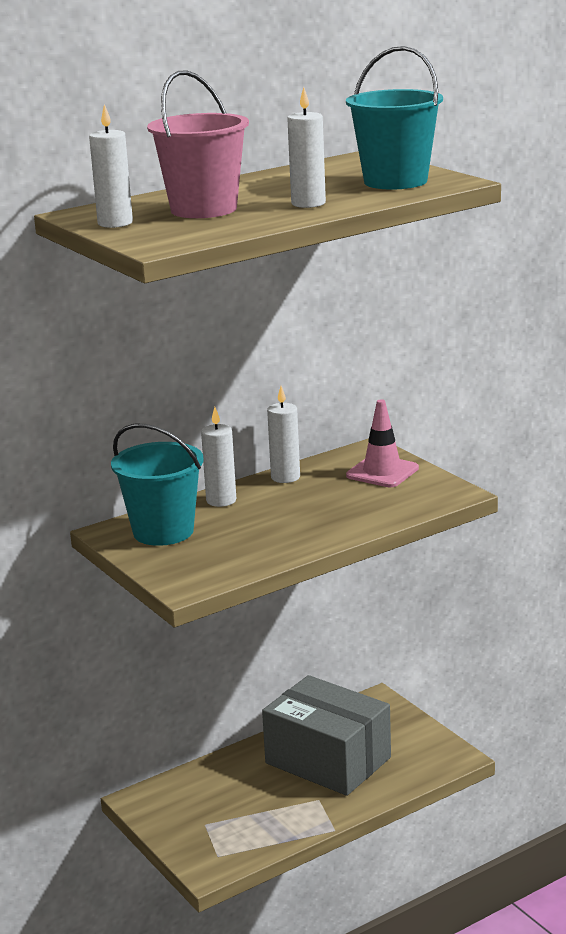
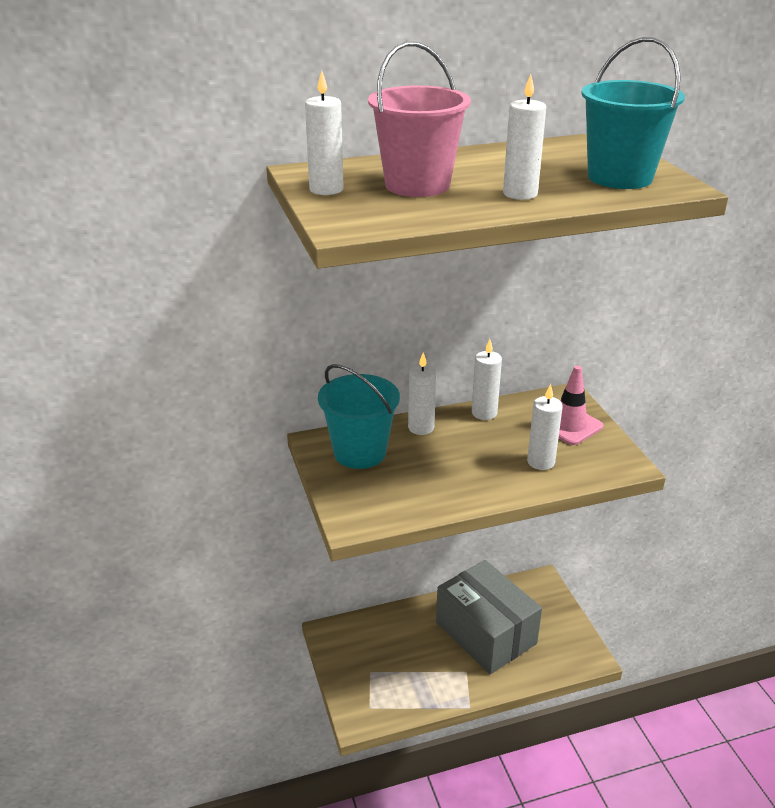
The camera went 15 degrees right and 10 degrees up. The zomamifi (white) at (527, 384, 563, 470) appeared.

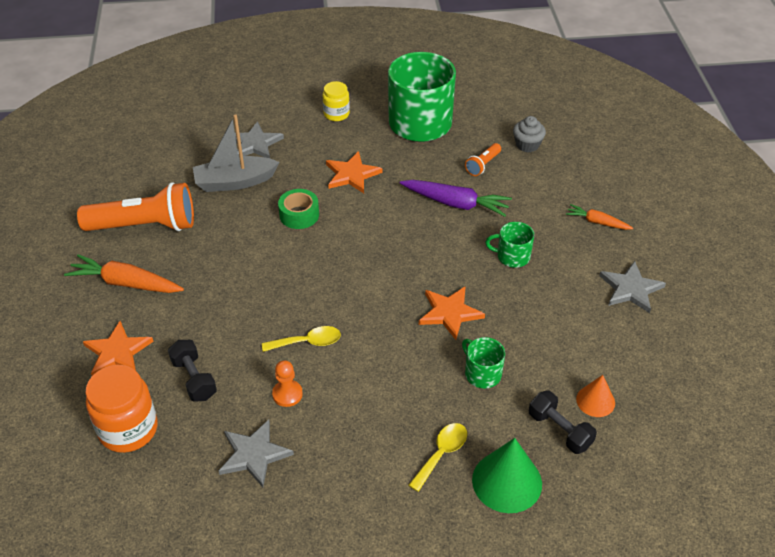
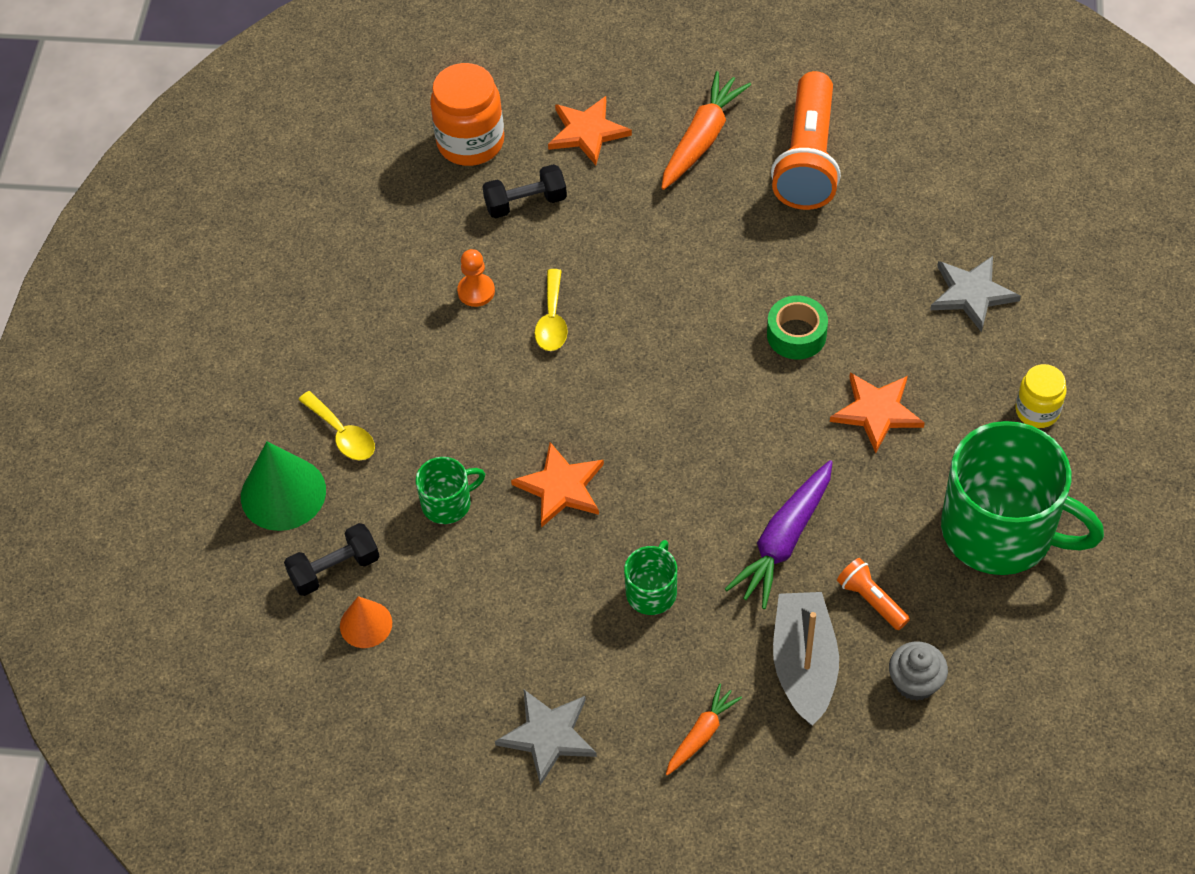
The camera went 105 degrees right and 10 degrees up. The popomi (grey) at (219, 420, 294, 487) disappeared. The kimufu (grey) moved from (193, 114, 279, 192) to (773, 592, 839, 726).

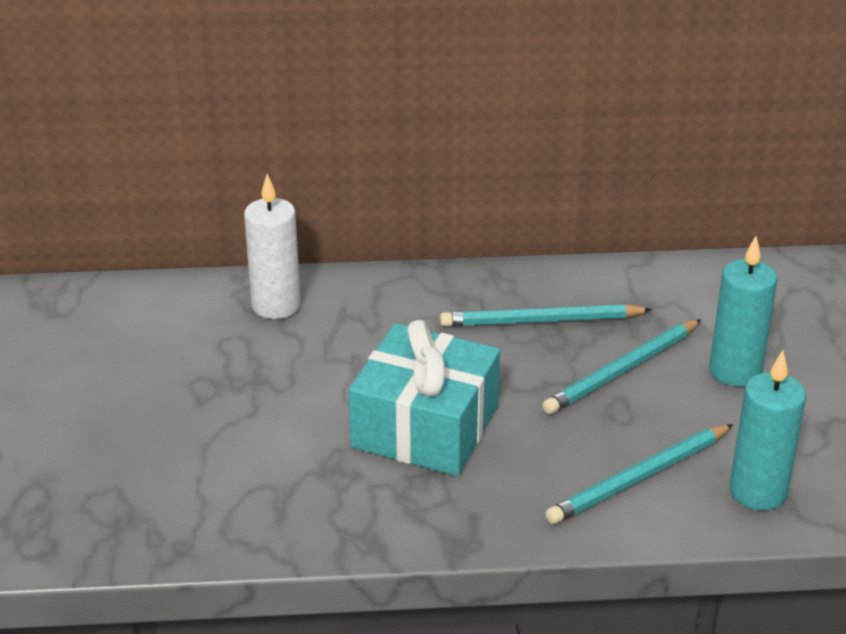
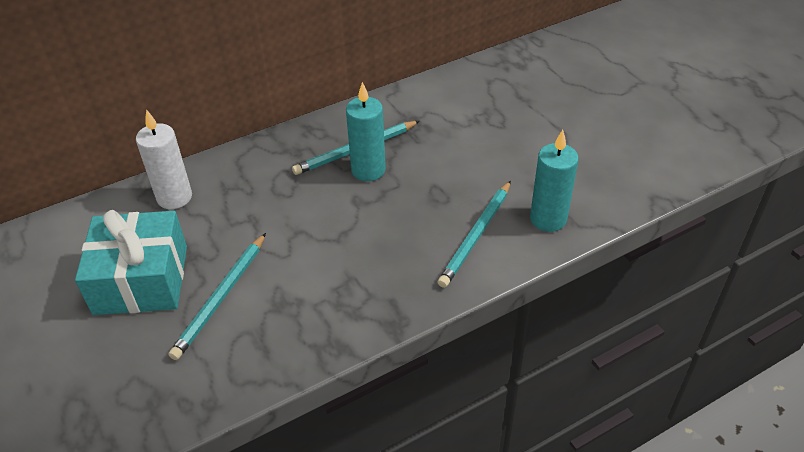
The camera went 25 degrees left and 10 degrees up. The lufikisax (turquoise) moved from (348, 320, 500, 476) to (75, 210, 187, 315). The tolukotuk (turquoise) moved from (542, 319, 701, 414) to (169, 233, 266, 360). The zomamifi (turquoise) moved from (709, 236, 778, 387) to (346, 82, 386, 181).

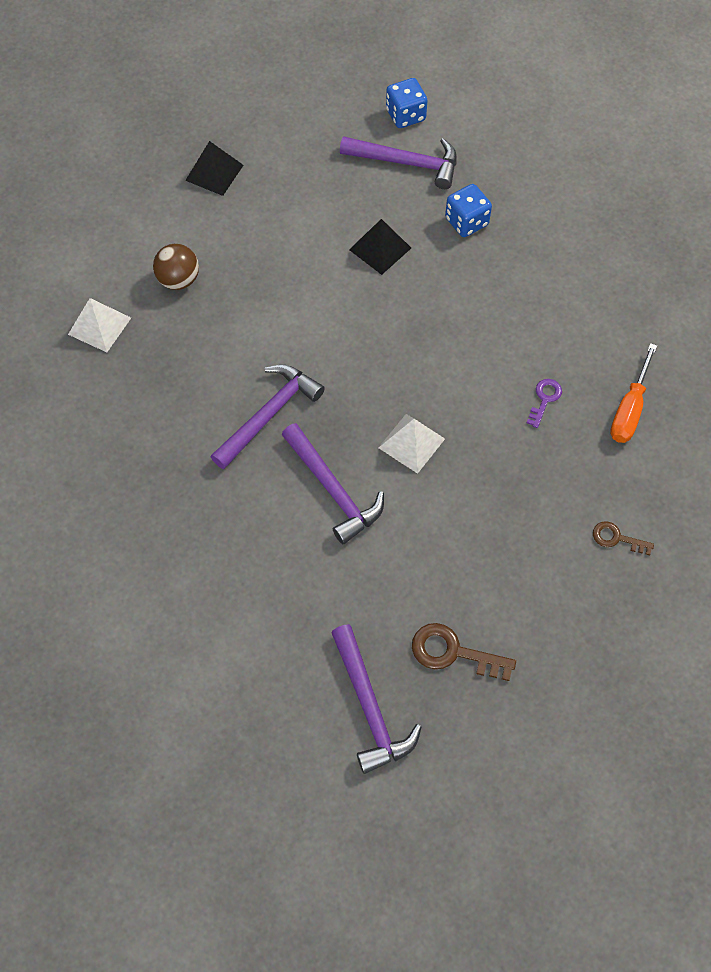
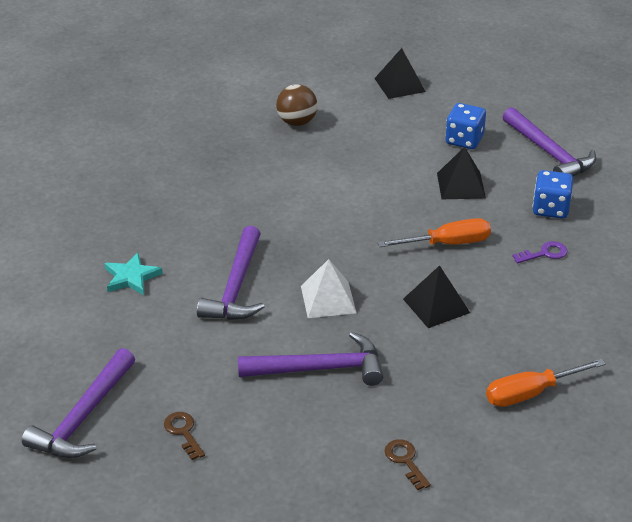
The camera went 45 degrees right and 25 degrees down. The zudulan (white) at (68, 298, 131, 352) disappeared. The popomi (turquoise) at (105, 253, 163, 295) appeared. The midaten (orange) at (378, 218, 491, 247) appeared. The zudulan (black) at (403, 265, 470, 328) appeared. The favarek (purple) moved from (210, 364, 325, 469) to (238, 332, 383, 386). The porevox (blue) moved from (386, 78, 428, 128) to (445, 103, 486, 149). The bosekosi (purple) moved from (527, 379, 562, 428) to (512, 241, 567, 263). The bosekosi (brown) at (412, 623, 516, 681) changed to 0.61 times the size.

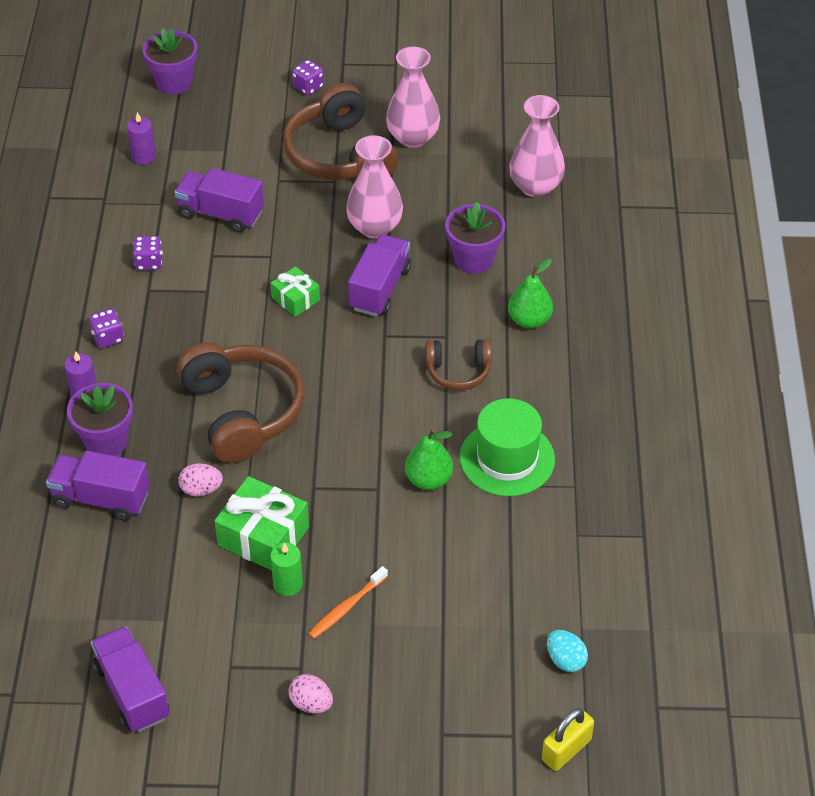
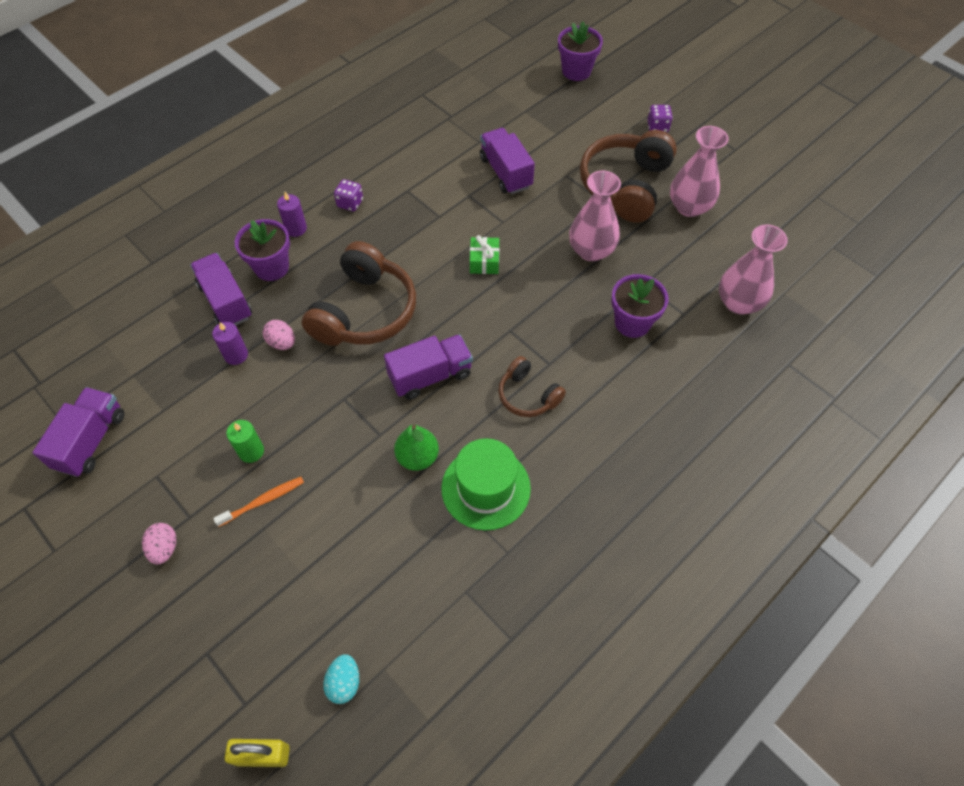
The camera went 45 degrees right and 10 degrees up. The porevox (purple) at (133, 236, 163, 270) disappeared. The lufikisax (green) at (214, 476, 309, 570) disappeared. The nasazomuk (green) at (508, 258, 553, 329) disappeared. The zomamifi (purple) moved from (127, 112, 156, 165) to (212, 322, 248, 365). The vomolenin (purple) moved from (348, 234, 411, 316) to (384, 334, 473, 400). The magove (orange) at (308, 566, 388, 639) turned 150 degrees clockwise.

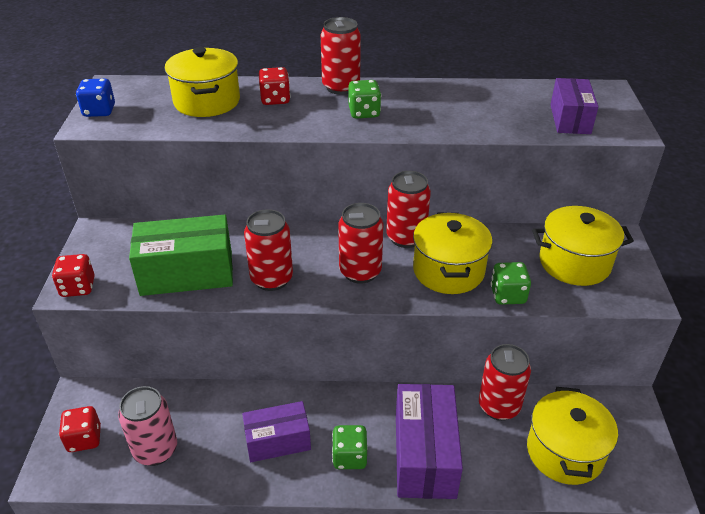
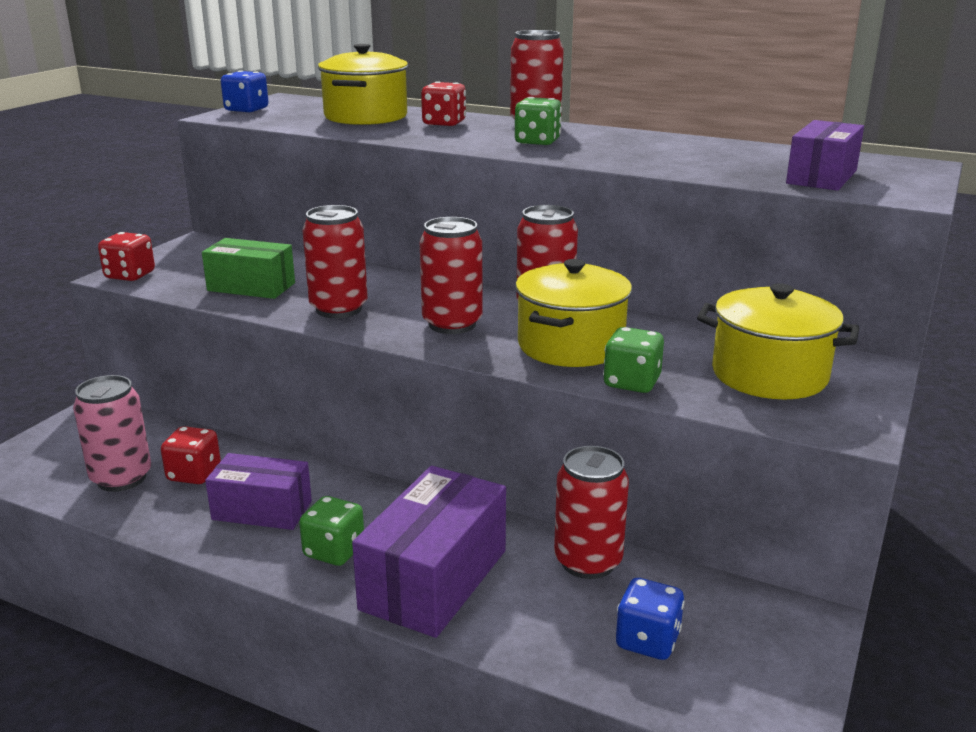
The camera went 25 degrees right and 15 degrees down. The porevox (red) moved from (59, 406, 101, 452) to (161, 426, 221, 484). The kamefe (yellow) at (527, 387, 618, 485) was replaced by the porevox (blue) at (616, 578, 685, 660). The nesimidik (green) at (129, 215, 233, 296) changed to 0.65 times the size.

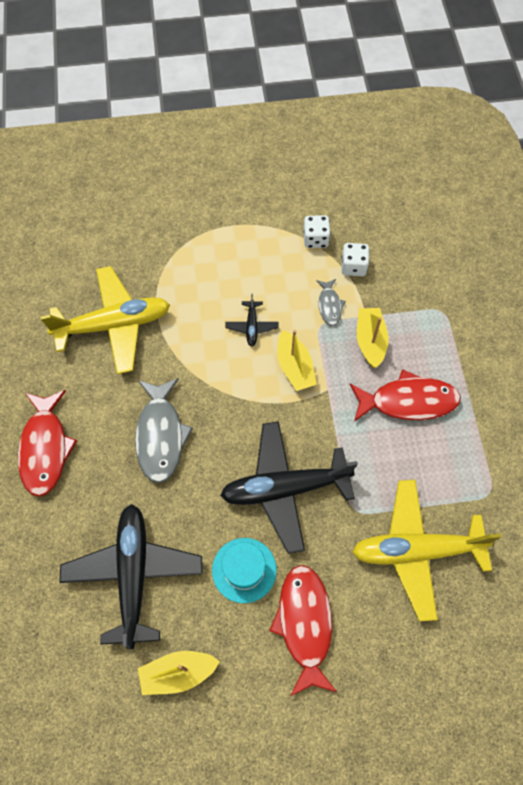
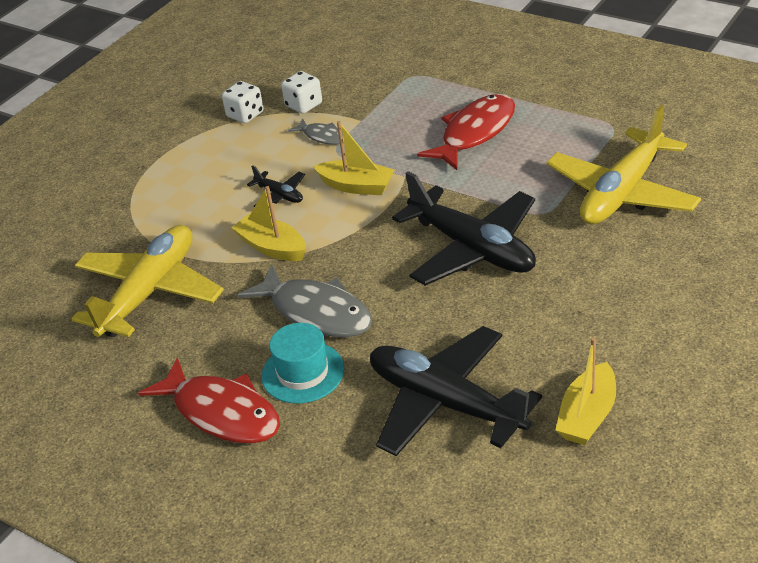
The camera went 45 degrees left and 25 degrees down. The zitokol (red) at (269, 565, 338, 696) disappeared. The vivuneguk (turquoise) moved from (212, 538, 277, 603) to (261, 323, 345, 403). The kimufu (yellow) moved from (357, 308, 389, 368) to (231, 186, 306, 261). The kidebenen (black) at (220, 421, 358, 554) turned 75 degrees counterclockwise.

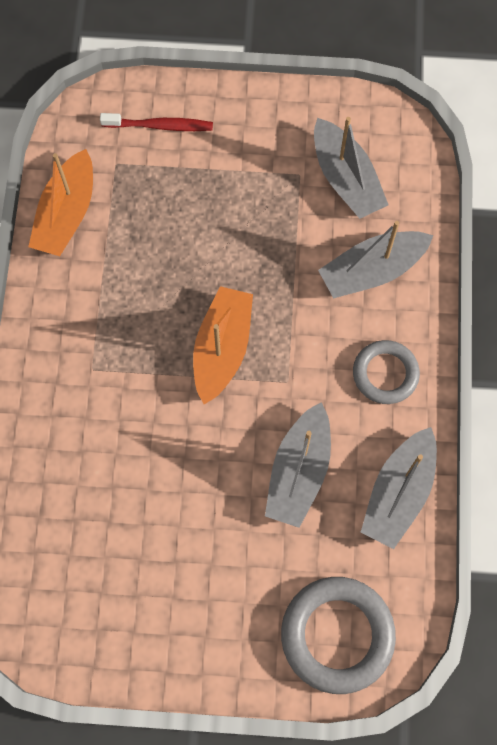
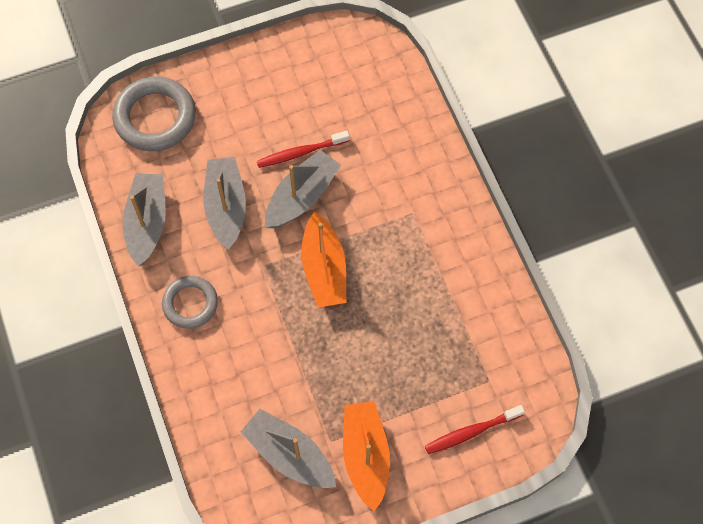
The camera went 155 degrees right and 5 degrees down. The magove (red) at (257, 130, 350, 168) appeared. The kimufu (orange) moved from (28, 149, 93, 256) to (343, 401, 390, 512). The kimufu (grey) moved from (318, 221, 433, 299) to (265, 150, 341, 228).

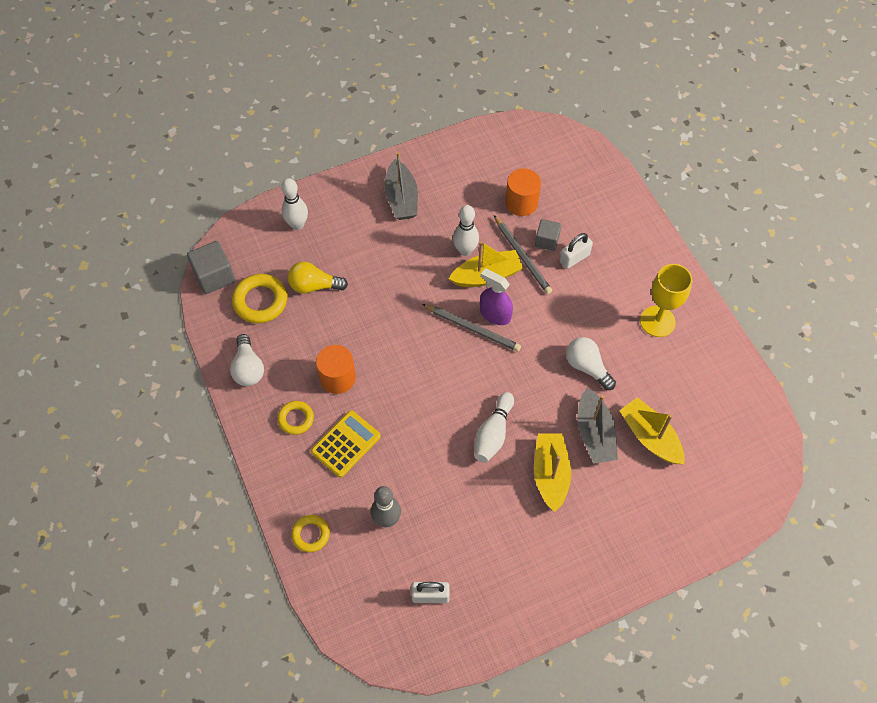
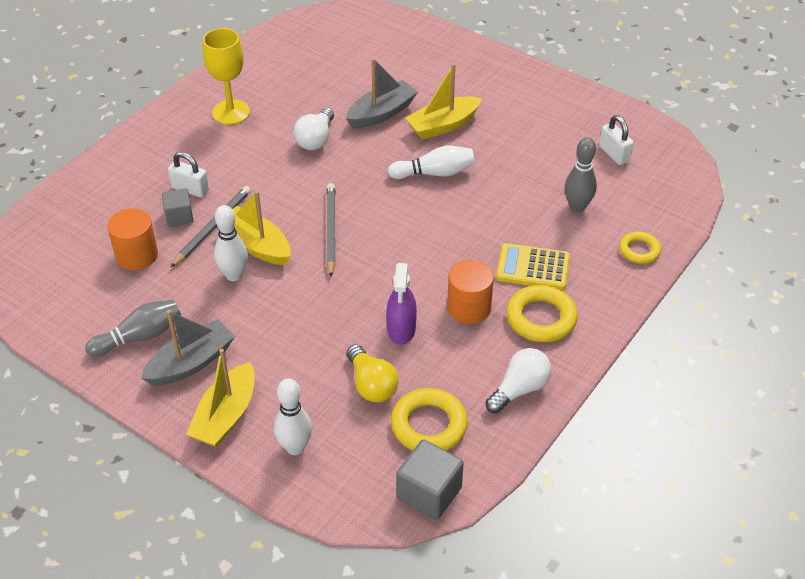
The camera went 120 degrees left and 15 degrees down. The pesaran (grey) at (85, 300, 181, 357) appeared. The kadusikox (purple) moved from (480, 268, 513, 325) to (386, 263, 417, 345). The kimufu (yellow) moved from (619, 397, 685, 464) to (186, 349, 255, 447). The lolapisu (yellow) at (277, 401, 314, 435) changed to 1.62 times the size.

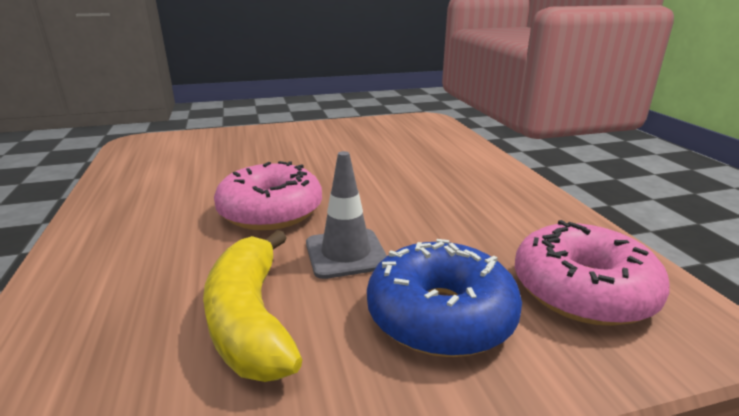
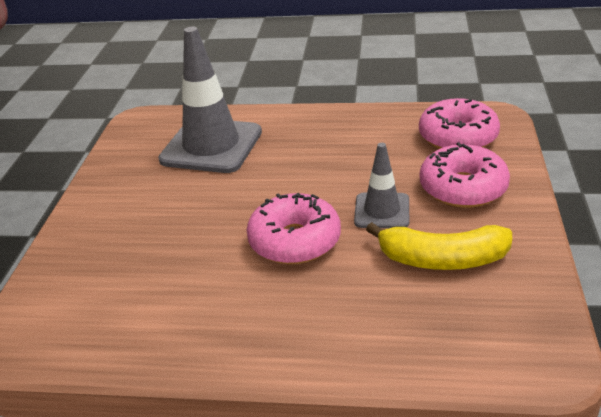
The camera went 65 degrees left and 10 degrees up. The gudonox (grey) at (158, 27, 262, 173) appeared. The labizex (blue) at (367, 239, 522, 357) became the labizex (pink) at (420, 142, 510, 208).

